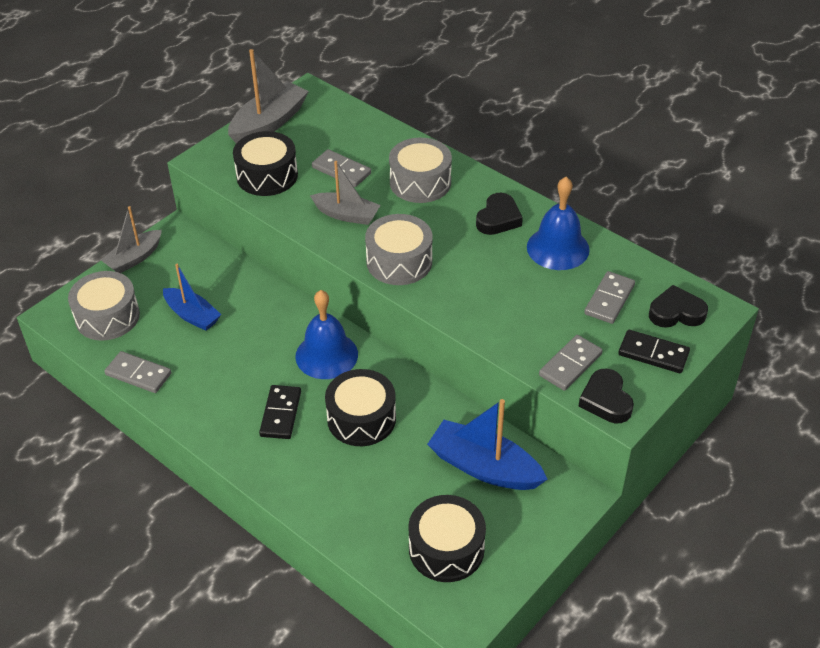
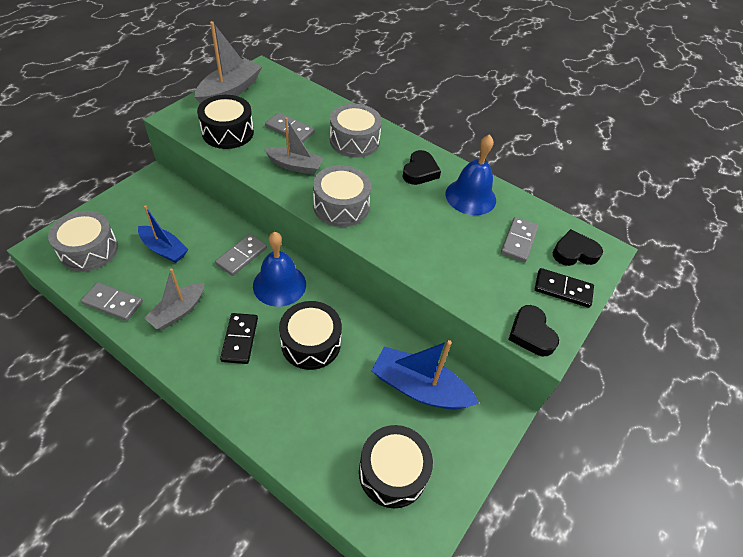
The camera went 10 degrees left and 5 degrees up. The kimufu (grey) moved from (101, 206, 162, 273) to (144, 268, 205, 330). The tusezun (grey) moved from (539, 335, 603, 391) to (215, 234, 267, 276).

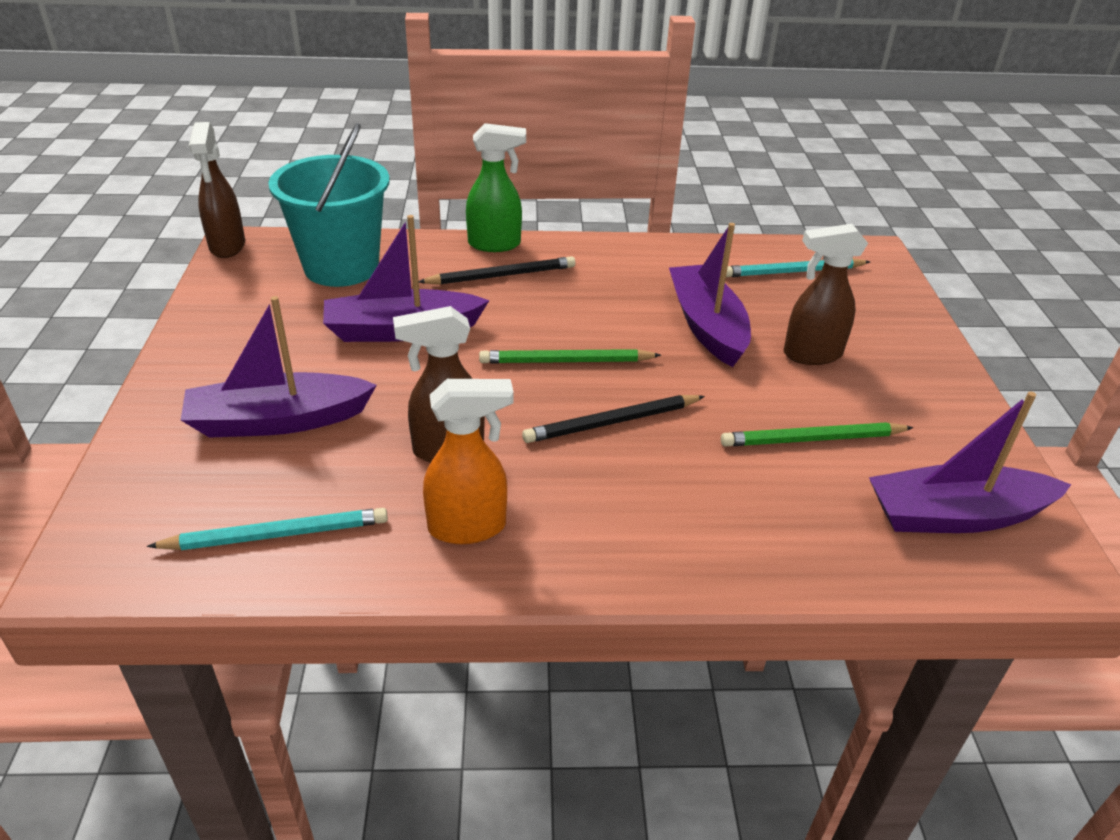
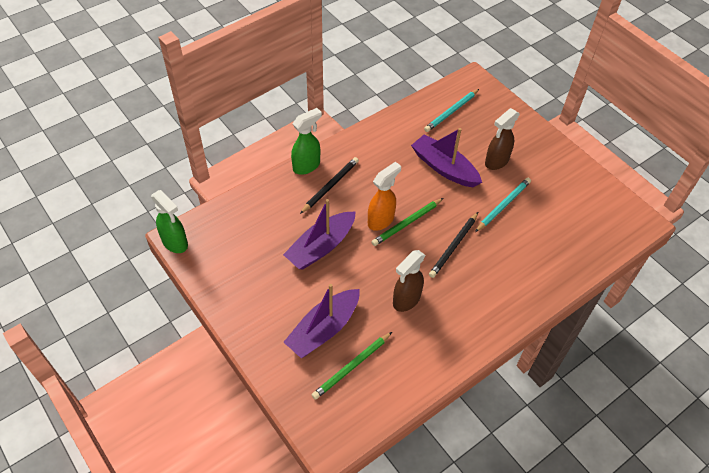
The camera went 35 degrees left and 15 degrees up. The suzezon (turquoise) at (268, 123, 390, 287) disappeared. The kimufu (purple) at (869, 391, 1071, 533) disappeared. The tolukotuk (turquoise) moved from (147, 508, 388, 550) to (475, 178, 531, 232). The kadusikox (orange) moved from (423, 379, 514, 544) to (368, 162, 401, 231). The tolukotuk (green) moved from (721, 423, 914, 447) to (312, 332, 392, 400). The kadusikox (brown) at (189, 122, 245, 258) became the kadusikox (green) at (151, 190, 188, 253).

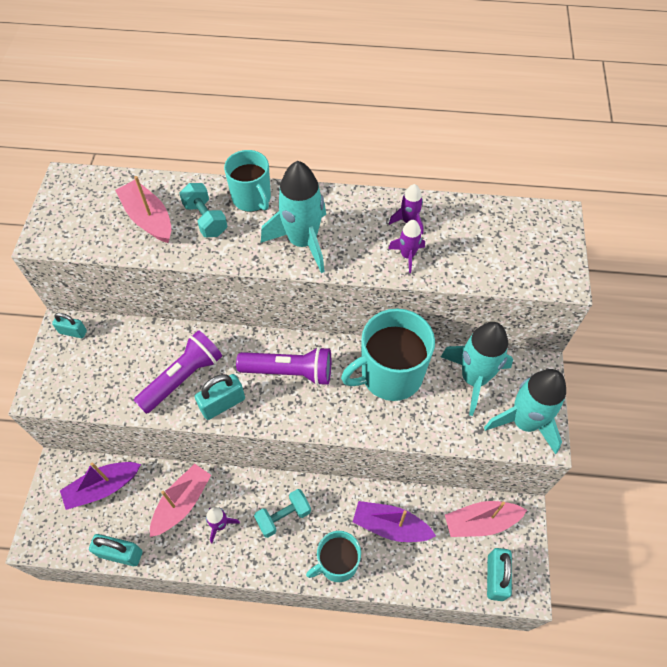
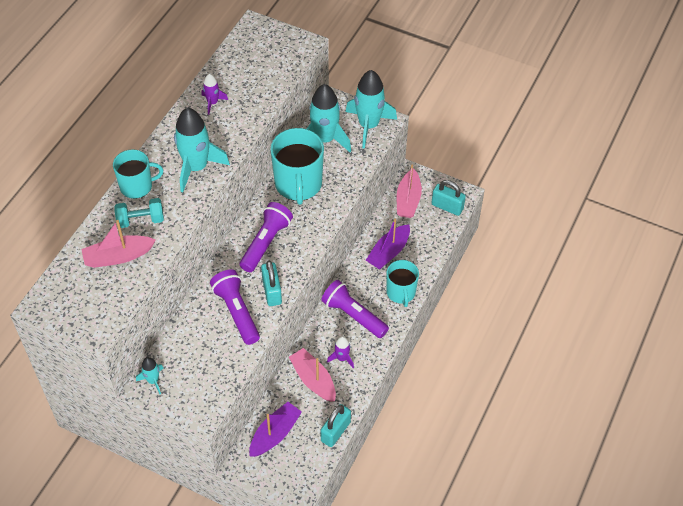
The camera went 70 degrees left and 5 degrees down. The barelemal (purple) at (388, 220, 425, 273) disappeared. The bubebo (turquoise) at (52, 313, 87, 338) was replaced by the barelemal (turquoise) at (136, 357, 164, 394). The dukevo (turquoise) at (254, 489, 311, 538) was replaced by the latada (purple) at (321, 280, 389, 338). The kimufu (purple) at (60, 462, 141, 510) turned 135 degrees counterclockwise.

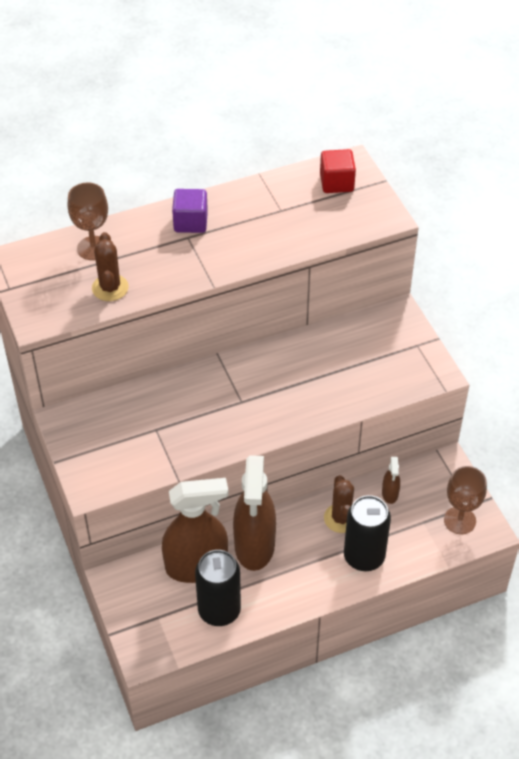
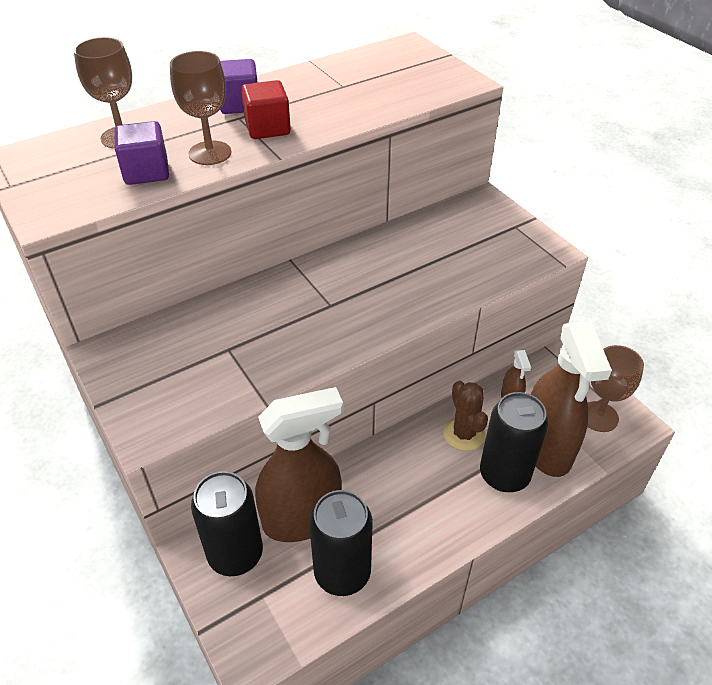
The camera went 10 degrees left and 5 degrees down. The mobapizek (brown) at (170, 51, 231, 165) appeared. The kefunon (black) at (191, 471, 263, 576) appeared. The kadusikox (brown) moved from (233, 455, 276, 571) to (531, 322, 612, 477). The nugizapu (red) moved from (320, 149, 356, 193) to (241, 80, 291, 139). The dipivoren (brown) at (92, 232, 129, 301) was replaced by the nugizapu (purple) at (114, 121, 169, 185).

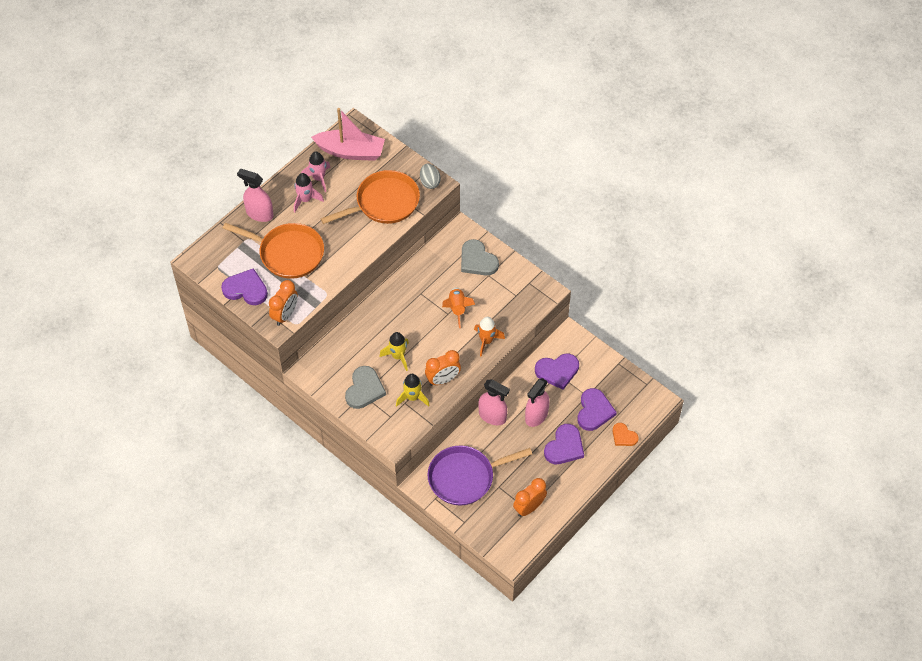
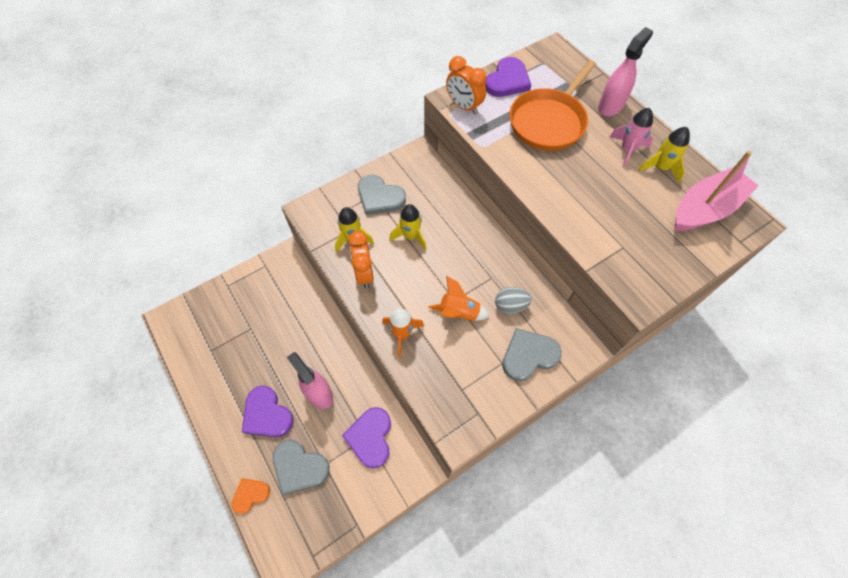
The camera went 105 degrees right and 5 degrees up. The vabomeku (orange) at (321, 170, 420, 224) disappeared. The vabomeku (purple) at (427, 445, 532, 505) disappeared. The kadusikox (pink) at (479, 379, 510, 425) disappeared. The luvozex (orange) at (513, 478, 547, 517) disappeared. The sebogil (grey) moved from (420, 164, 441, 189) to (495, 287, 532, 314). The barelemal (pink) at (301, 152, 331, 192) became the barelemal (yellow) at (638, 127, 690, 183). The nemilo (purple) at (577, 388, 617, 431) became the nemilo (grey) at (273, 440, 330, 495). The kimufu (pink) at (311, 108, 385, 161) turned 150 degrees counterclockwise.

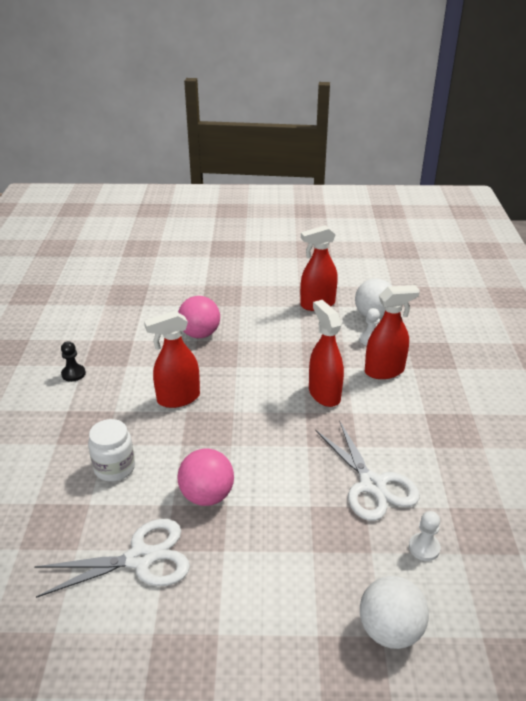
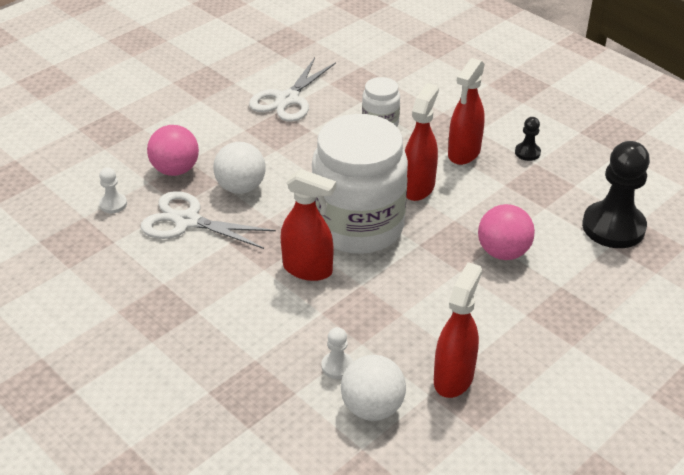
The camera went 135 degrees right and 5 degrees up. The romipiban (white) at (312, 114, 408, 254) appeared. The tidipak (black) at (582, 141, 650, 248) appeared. The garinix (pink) moved from (177, 448, 234, 506) to (147, 125, 199, 176). The garinix (white) moved from (360, 576, 429, 649) to (213, 142, 266, 194). The kadusikox (red) moved from (365, 285, 420, 379) to (448, 58, 485, 165).

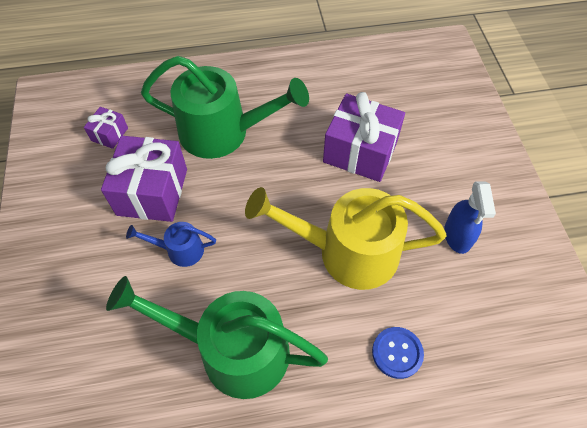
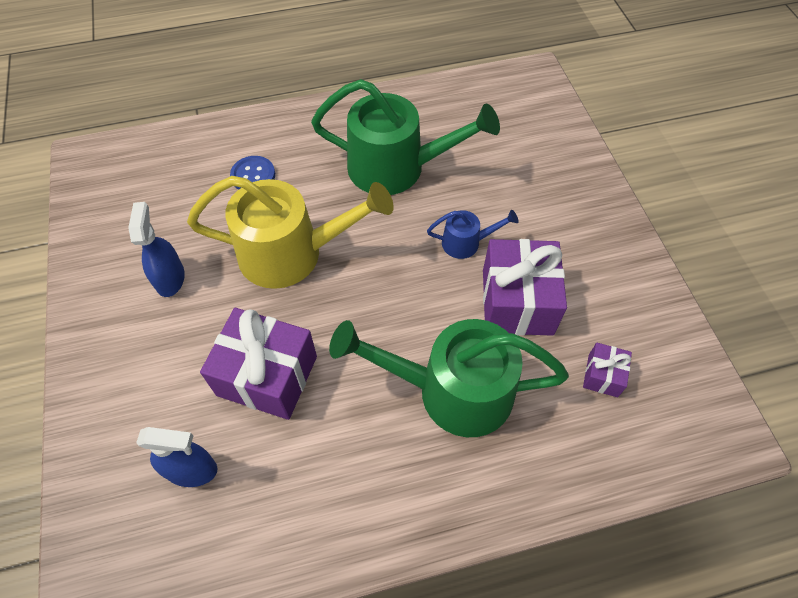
The camera went 175 degrees right and 0 degrees up. The kadusikox (blue) at (136, 427, 217, 487) appeared.

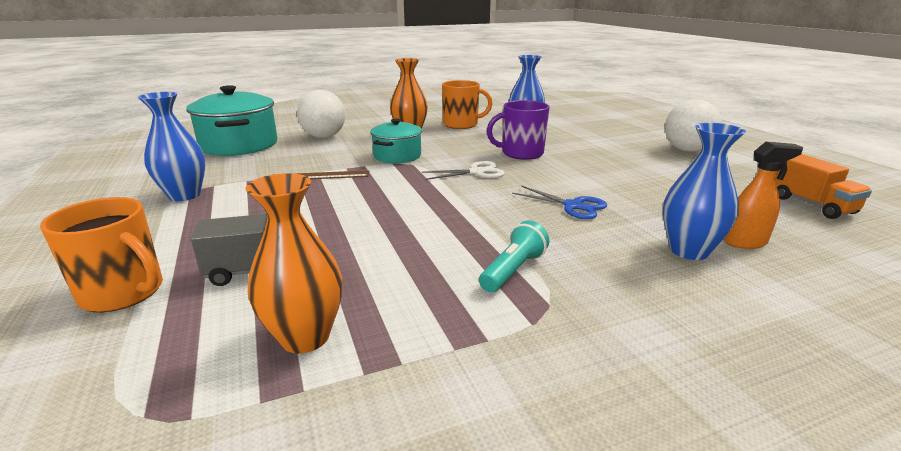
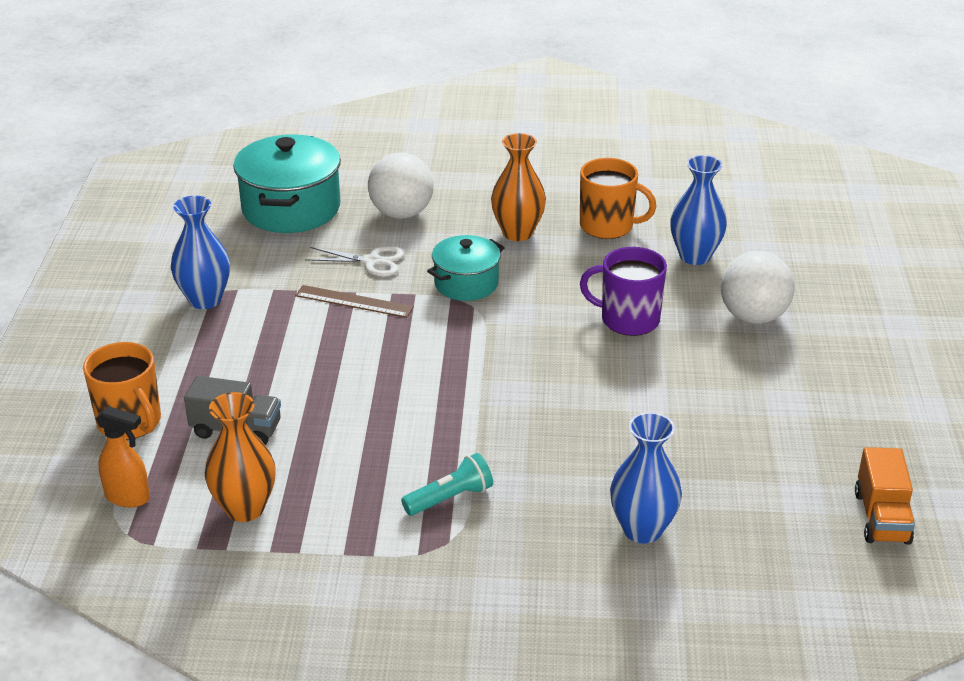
The camera went 25 degrees right and 10 degrees up. The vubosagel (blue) at (512, 186, 607, 219) disappeared. The vubosagel (white) moved from (422, 161, 505, 180) to (305, 246, 404, 277). The garinix (white) moved from (665, 99, 722, 152) to (721, 251, 795, 324). The kadusikox (orange) moved from (724, 142, 803, 249) to (96, 406, 150, 507).

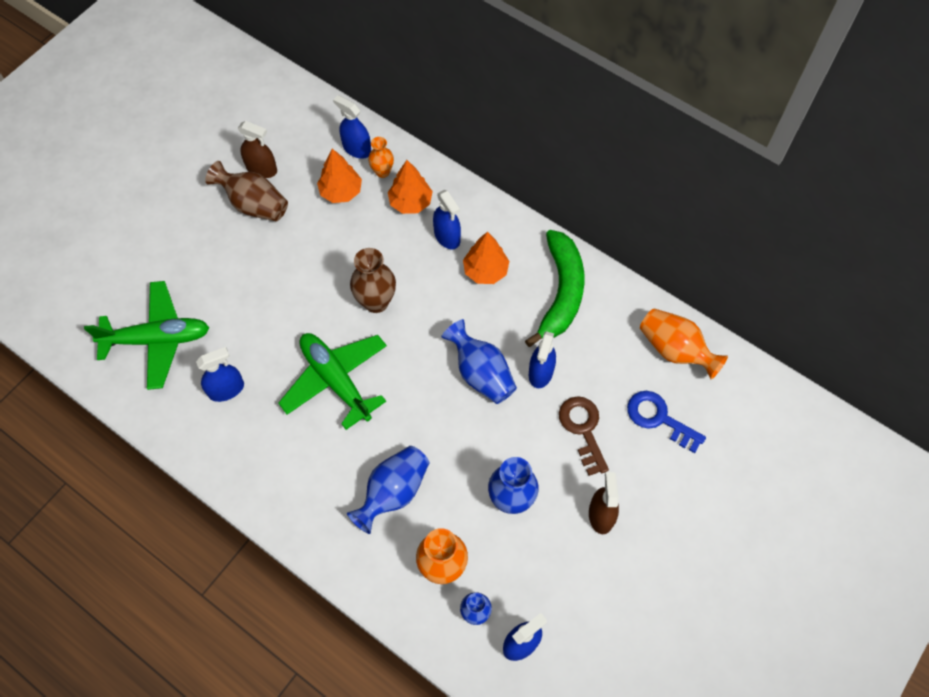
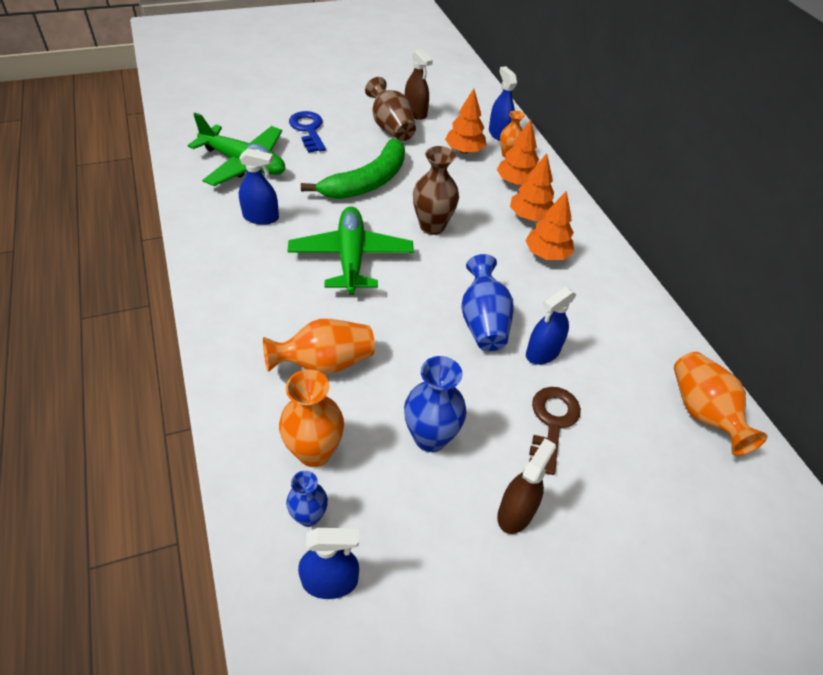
The camera went 30 degrees right and 15 degrees down. The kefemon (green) moved from (525, 230, 585, 347) to (301, 138, 405, 199). The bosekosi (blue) moved from (627, 391, 706, 453) to (289, 111, 326, 153). The kadusikox (blue) at (433, 190, 461, 249) was replaced by the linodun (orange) at (510, 154, 554, 221). The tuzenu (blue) at (347, 446, 429, 534) became the tuzenu (orange) at (263, 319, 375, 375).

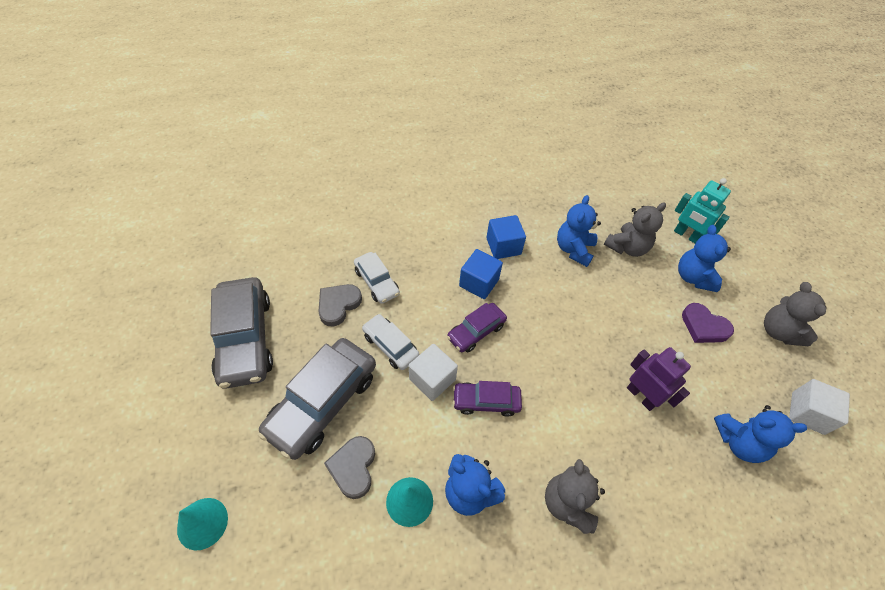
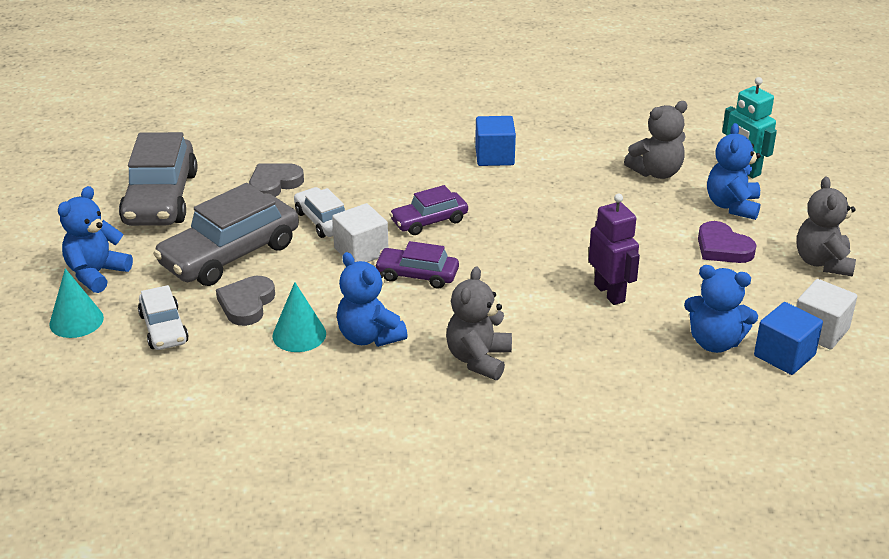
The camera went 15 degrees right and 20 degrees down. The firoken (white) moved from (354, 252, 400, 304) to (138, 285, 189, 350). The nugizapu (blue) moved from (459, 249, 503, 299) to (754, 302, 823, 375). The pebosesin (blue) moved from (557, 195, 601, 267) to (58, 186, 133, 293).

